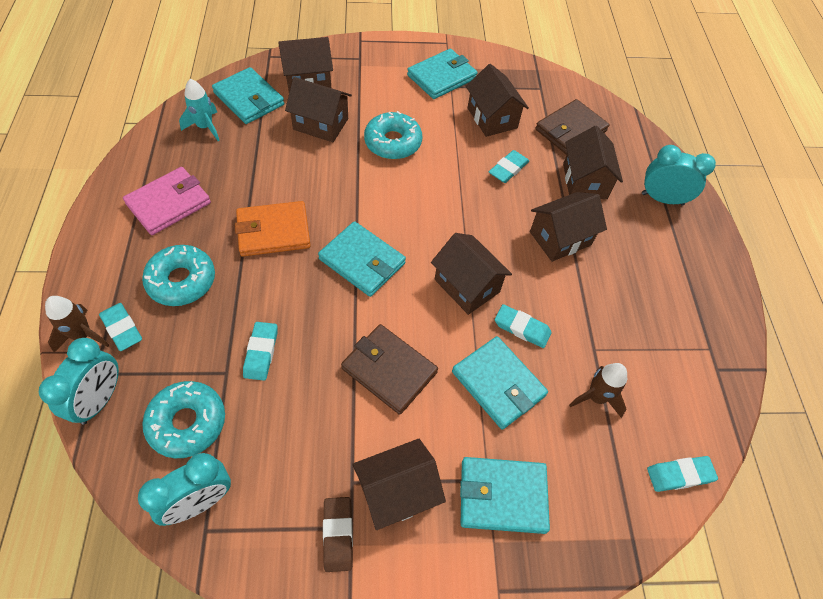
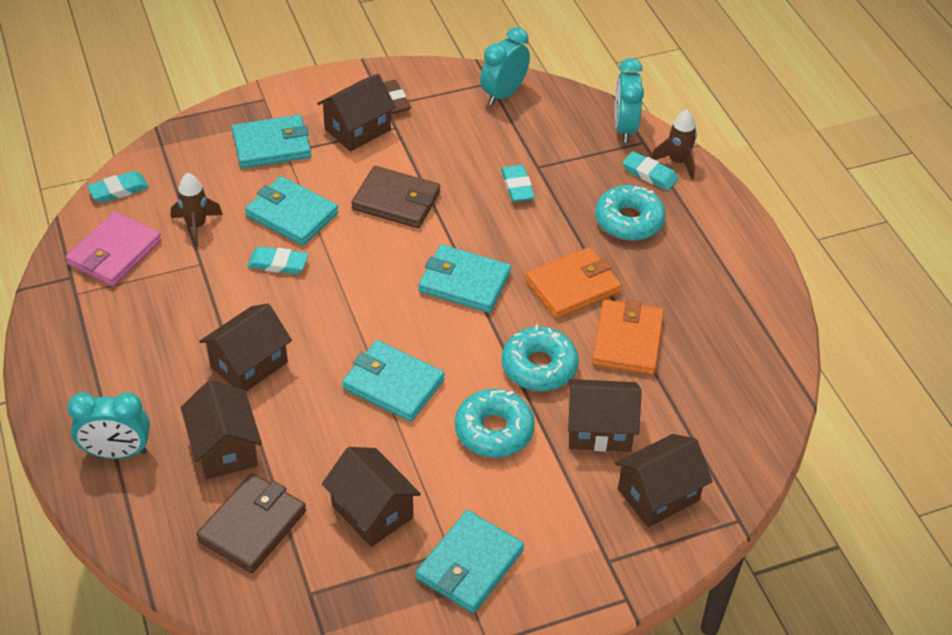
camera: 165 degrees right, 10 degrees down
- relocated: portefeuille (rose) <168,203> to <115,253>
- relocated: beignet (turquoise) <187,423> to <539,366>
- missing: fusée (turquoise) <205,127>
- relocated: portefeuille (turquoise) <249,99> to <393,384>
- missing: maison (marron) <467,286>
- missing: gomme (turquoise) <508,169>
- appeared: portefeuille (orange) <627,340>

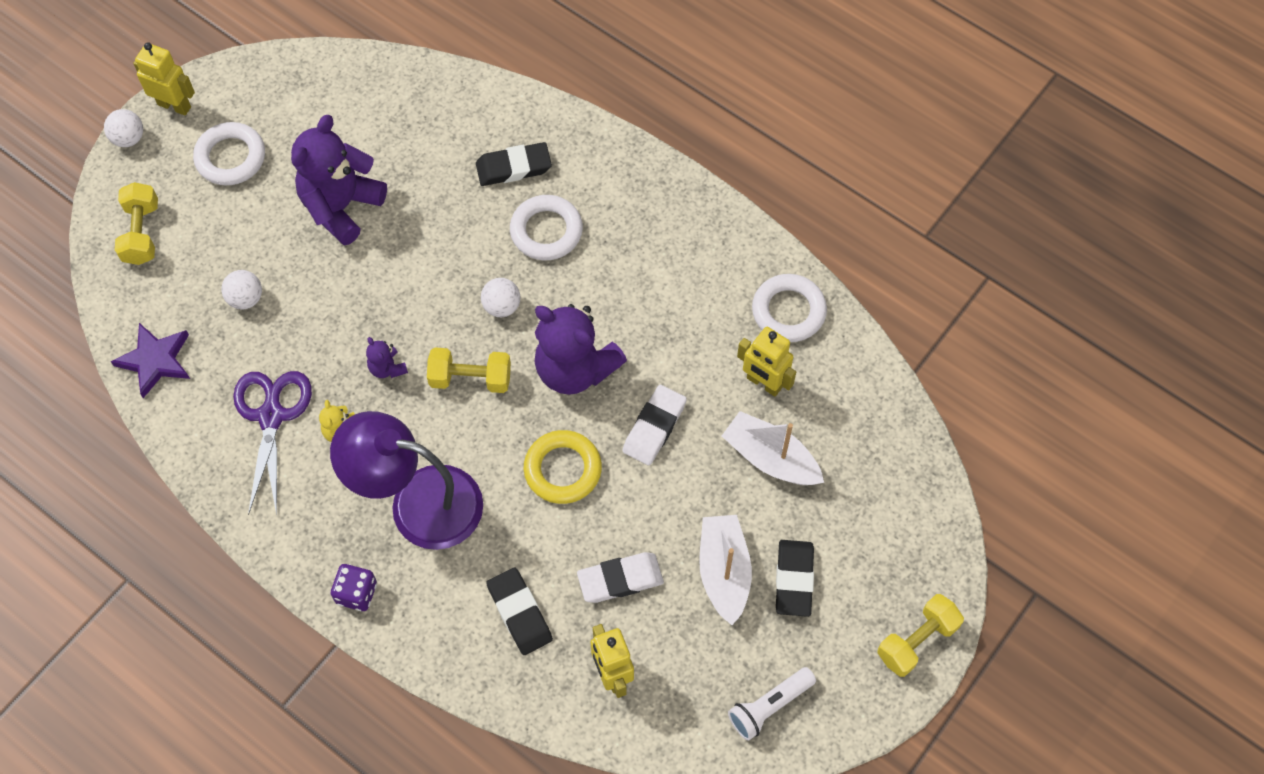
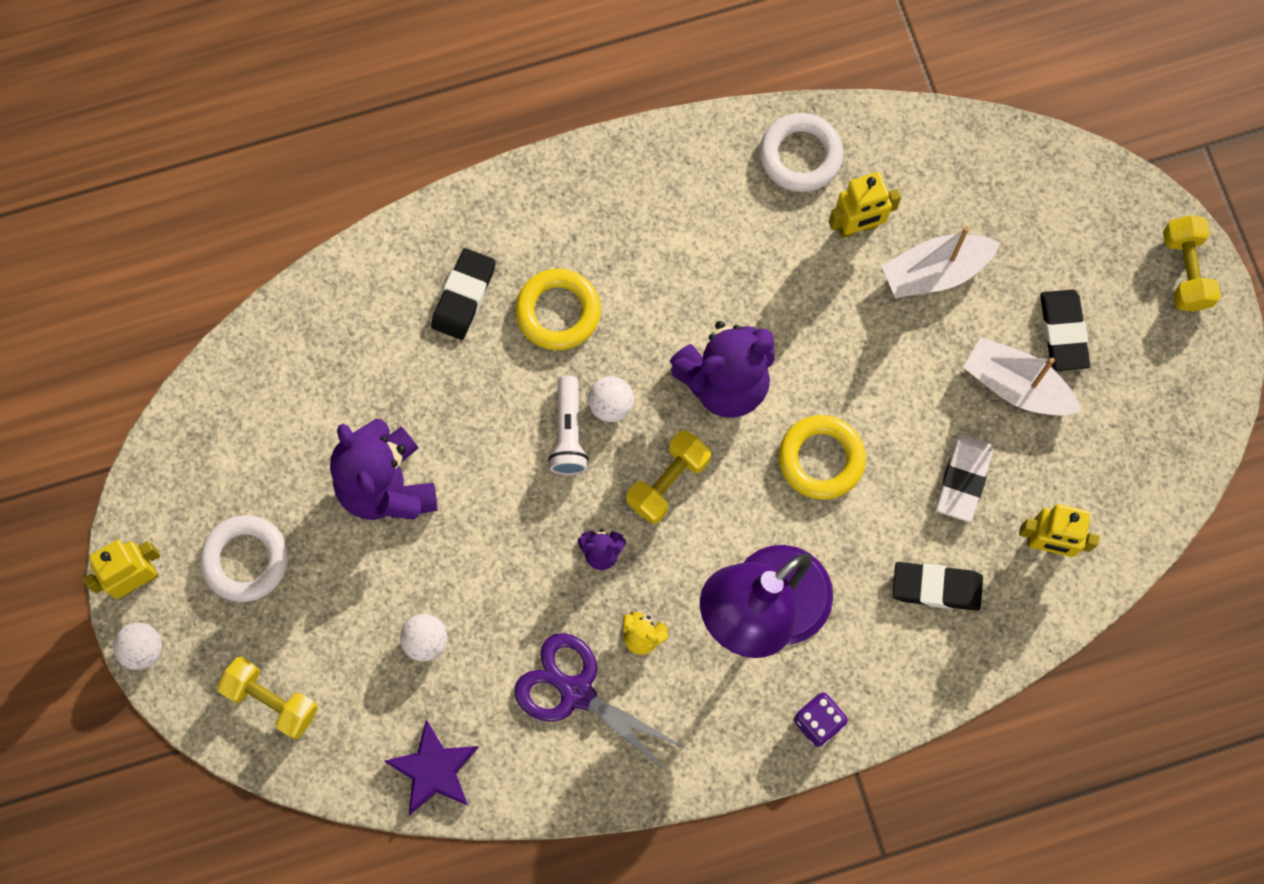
camera: 55 degrees left, 10 degrees up
- colour: anneau (blanc) <546,231> to anneau (jaune) <558,312>
- missing: gomme (blanc) <654,427>
- relocated: lampe de poche (blanc) <769,706> to <568,433>
- spun: gomme (noir) <794,580> = <1063,332> 45 degrees clockwise

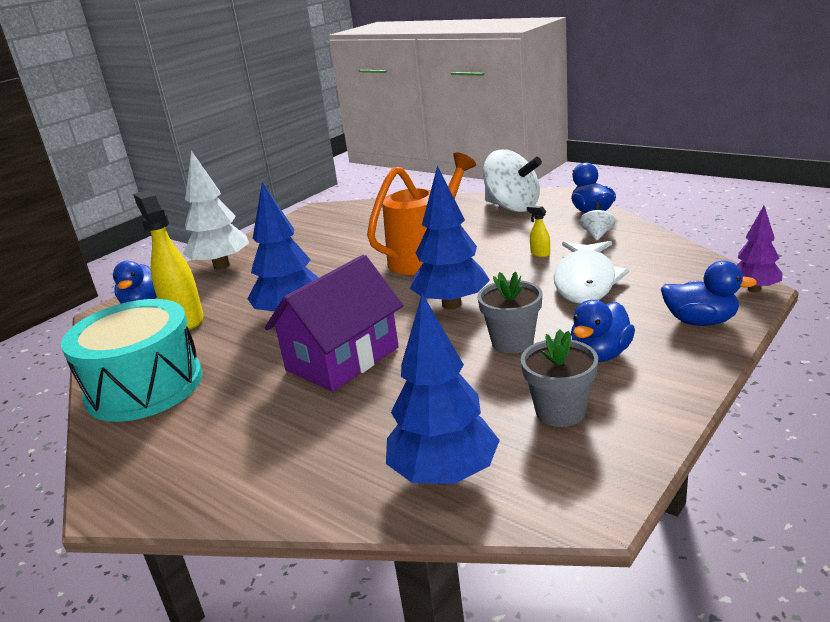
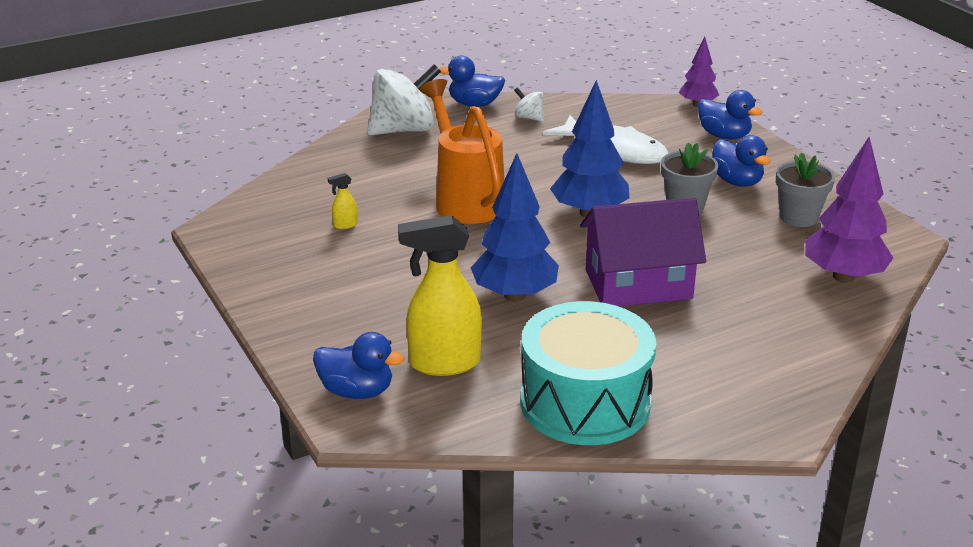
camera: 70 degrees left, 5 degrees up
- missing: arbre (blanc) <221,266>
- spun: maison (violet) <342,359> = <638,284> 75 degrees counterclockwise
- colour: arbre (bleu) <444,475> to arbre (violet) <843,277>
- relocated: vaporisateur (jaune) <540,254> to <345,225>
- spun: canard (bleu) <700,321> = <724,136> 90 degrees clockwise

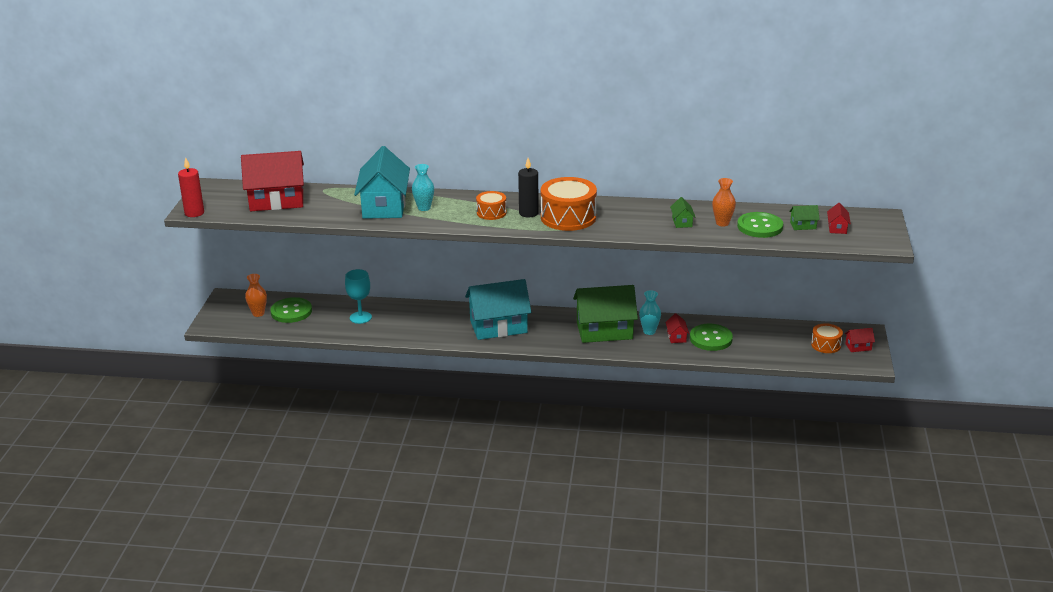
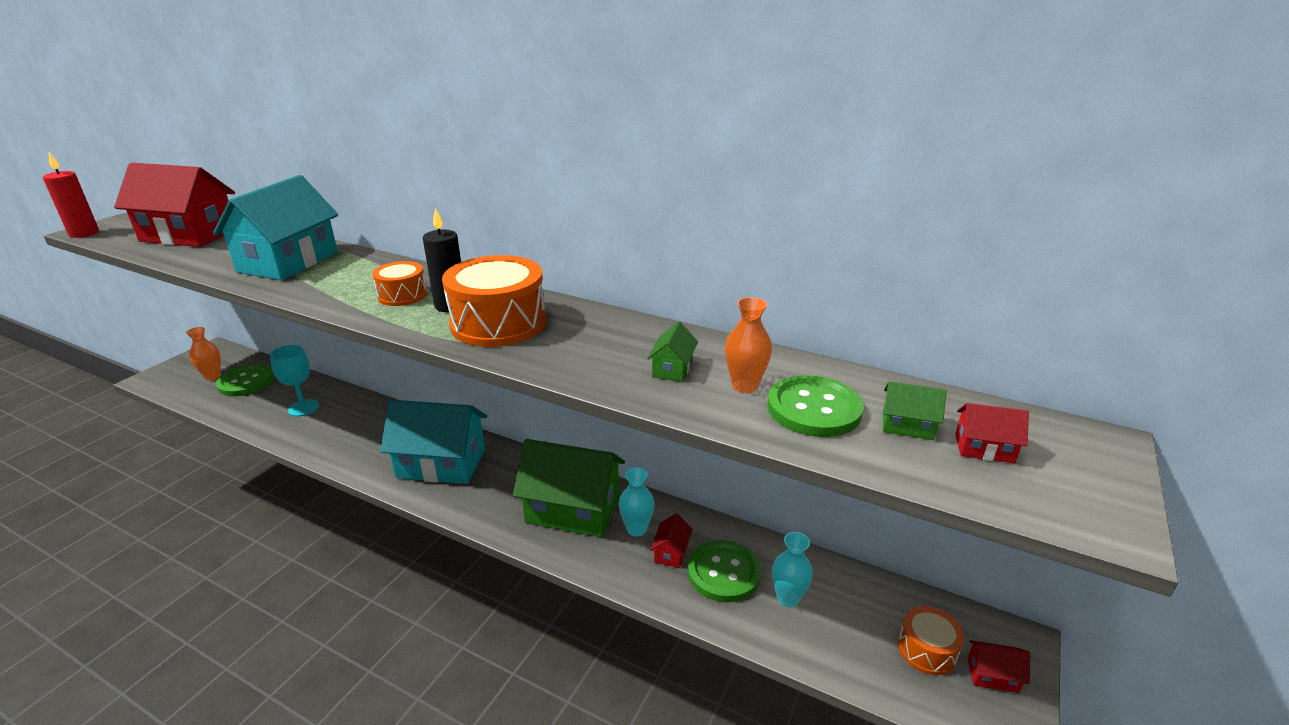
camera: 20 degrees right, 0 degrees up
- relocated: vase (turquoise) <424,208> to <788,598>
- spun: maison (rouge) <837,228> = <984,448> 75 degrees clockwise

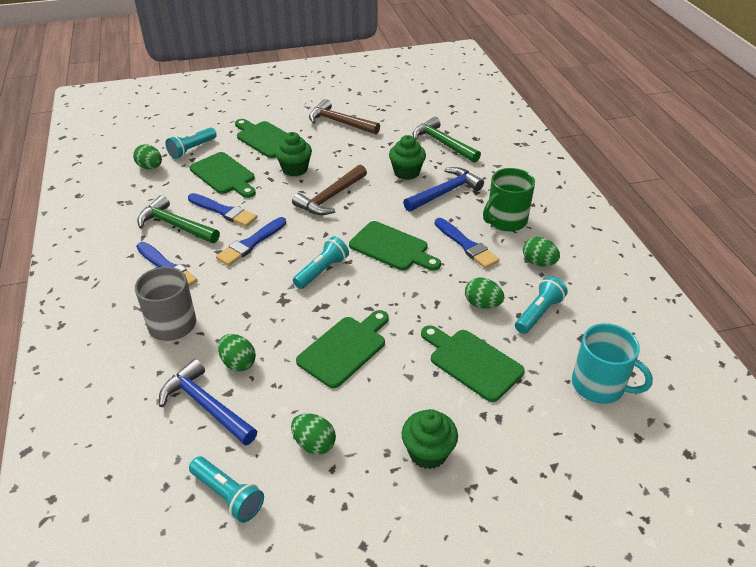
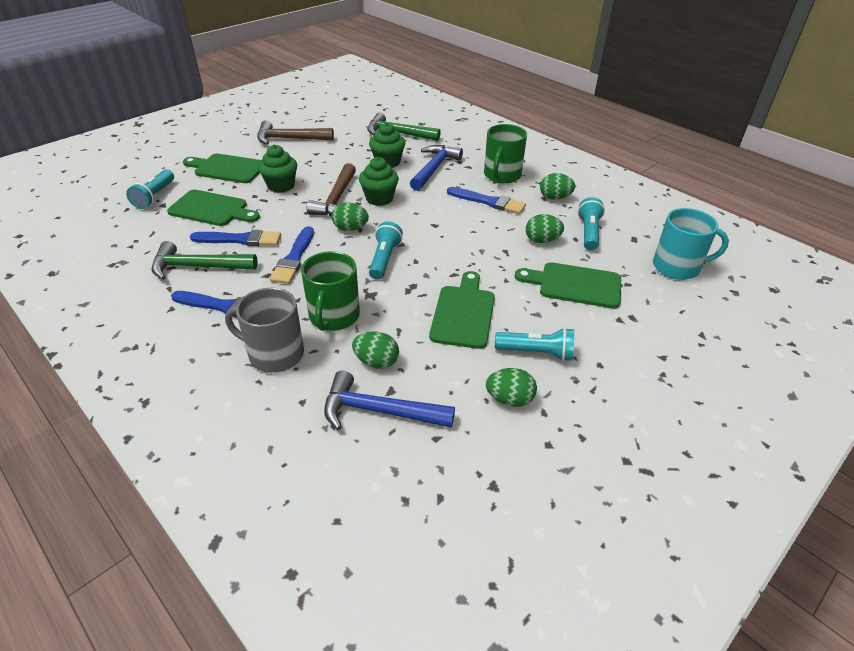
camera: 30 degrees left, 0 degrees up
- relocated: œuf (vert) <150,167> to <350,228>
- relocated: lampe de poche (turquoise) <228,495> to <536,353>
- missing: planche à découper (vert) <392,247>
- relocated: muffin (vert) <428,453> to <379,198>
- appeared: tasse (vert) <334,316>

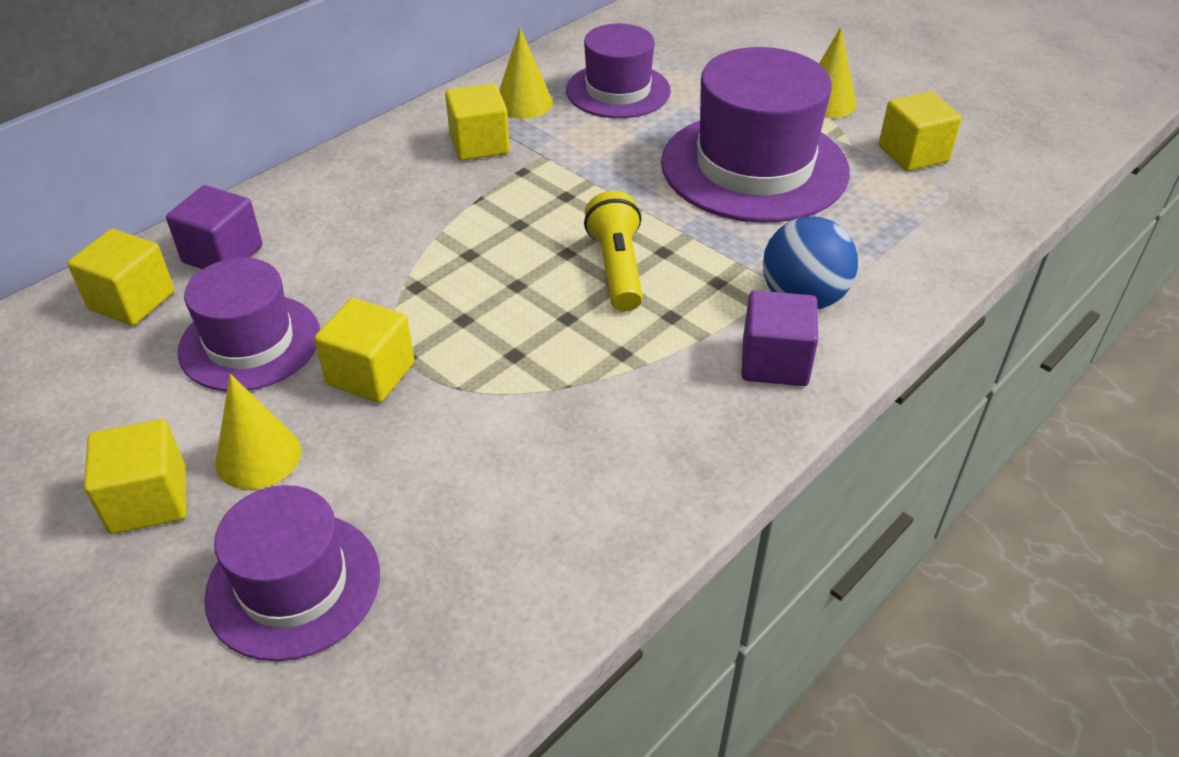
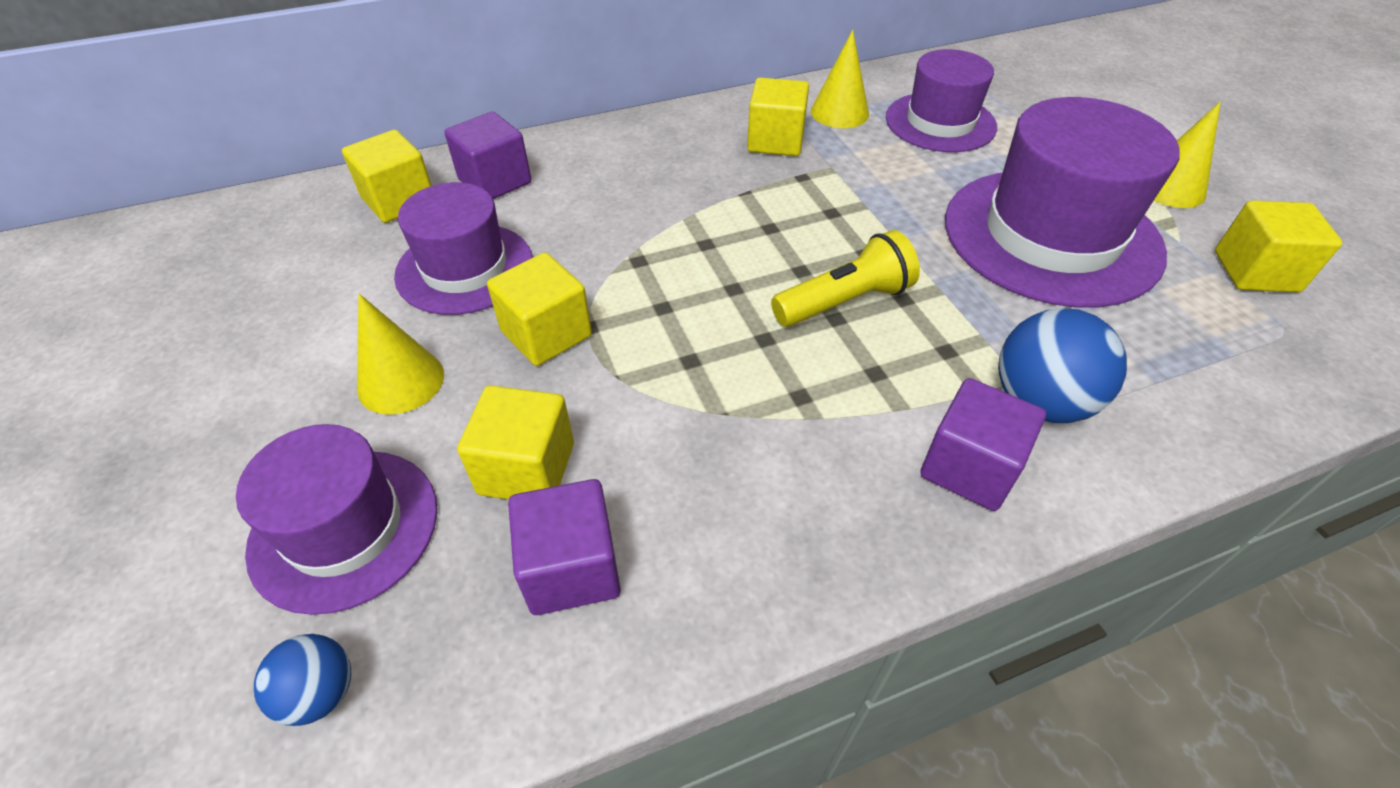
camera: 25 degrees right, 5 degrees up
- relocated: cube (jaune) <148,500> to <526,468>
- spun: lampe de poche (jaune) <617,268> = <845,301> 45 degrees clockwise
- appeared: balle (bleu) <320,692>
- appeared: cube (violet) <571,568>

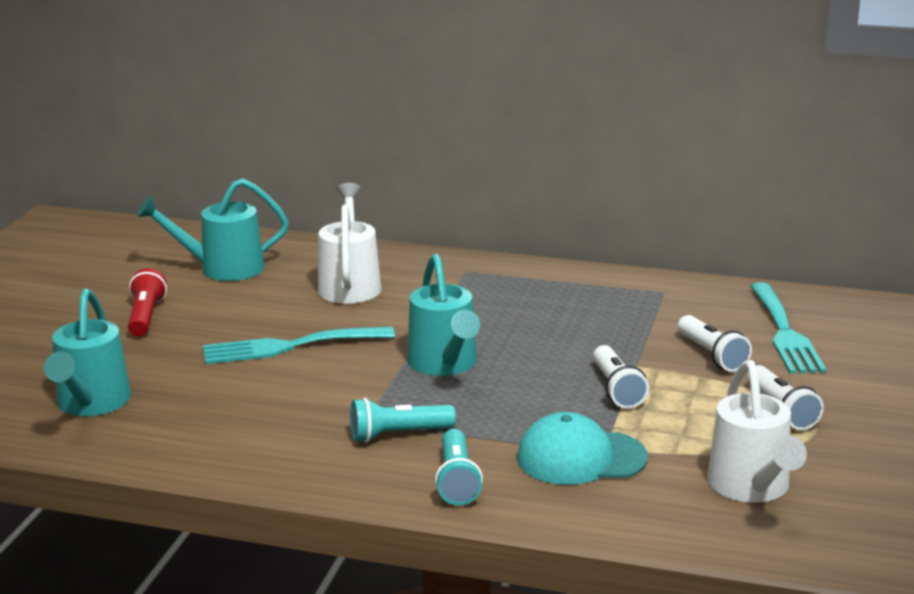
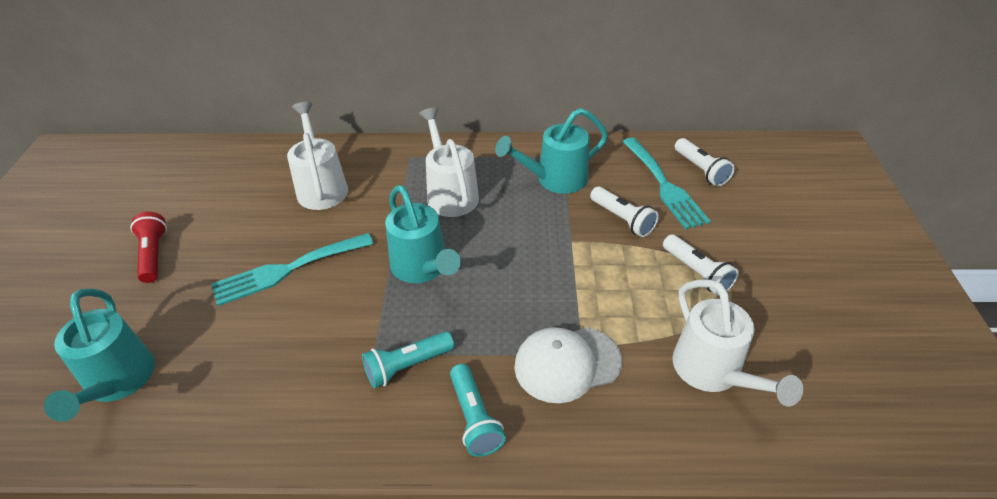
camera: 15 degrees left, 20 degrees up
- relocated: arrosoir (turquoise) <221,268> to <554,180>
- colour: casquette (turquoise) <581,458> to casquette (blanc) <567,364>
- relocated: lampe de poche (blanc) <617,389> to <701,170>
- appeared: arrosoir (blanc) <450,193>

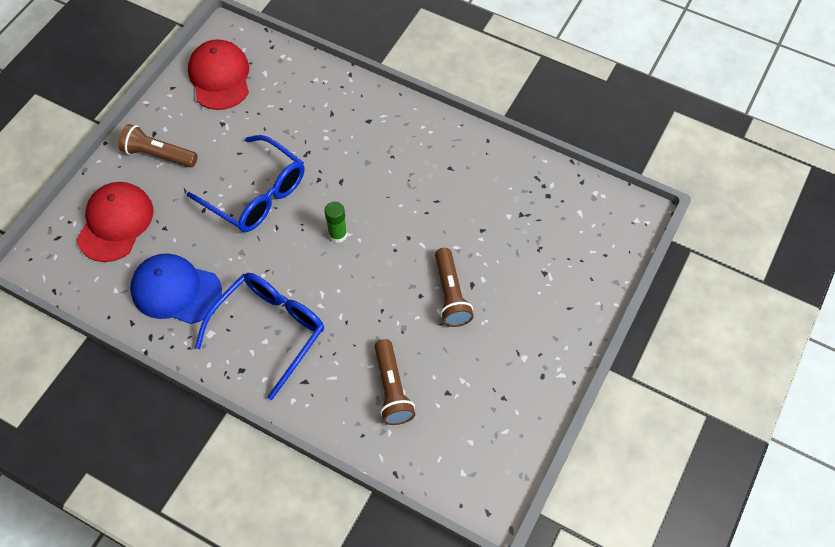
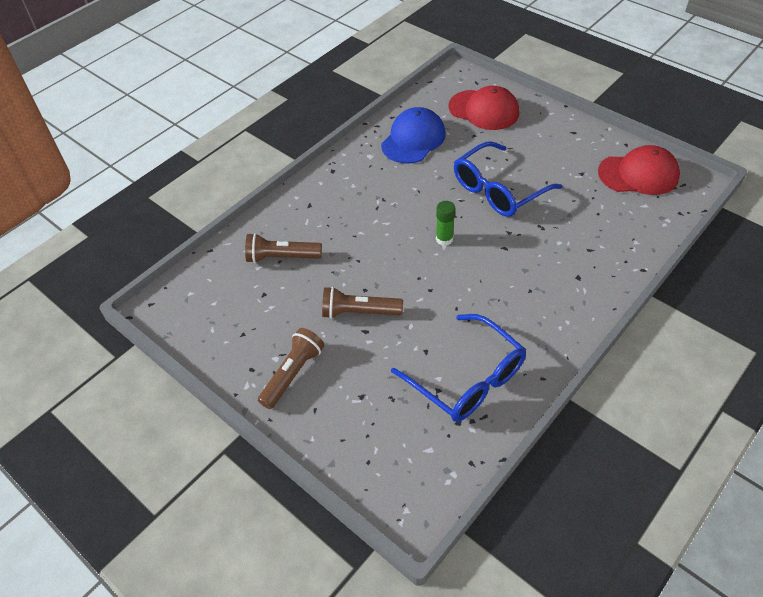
camera: 105 degrees right, 10 degrees down
- relocated: lampe de poche (marron) <158,155> to <293,374>
- relocated: lunettes (bleu) <270,330> to <468,379>

